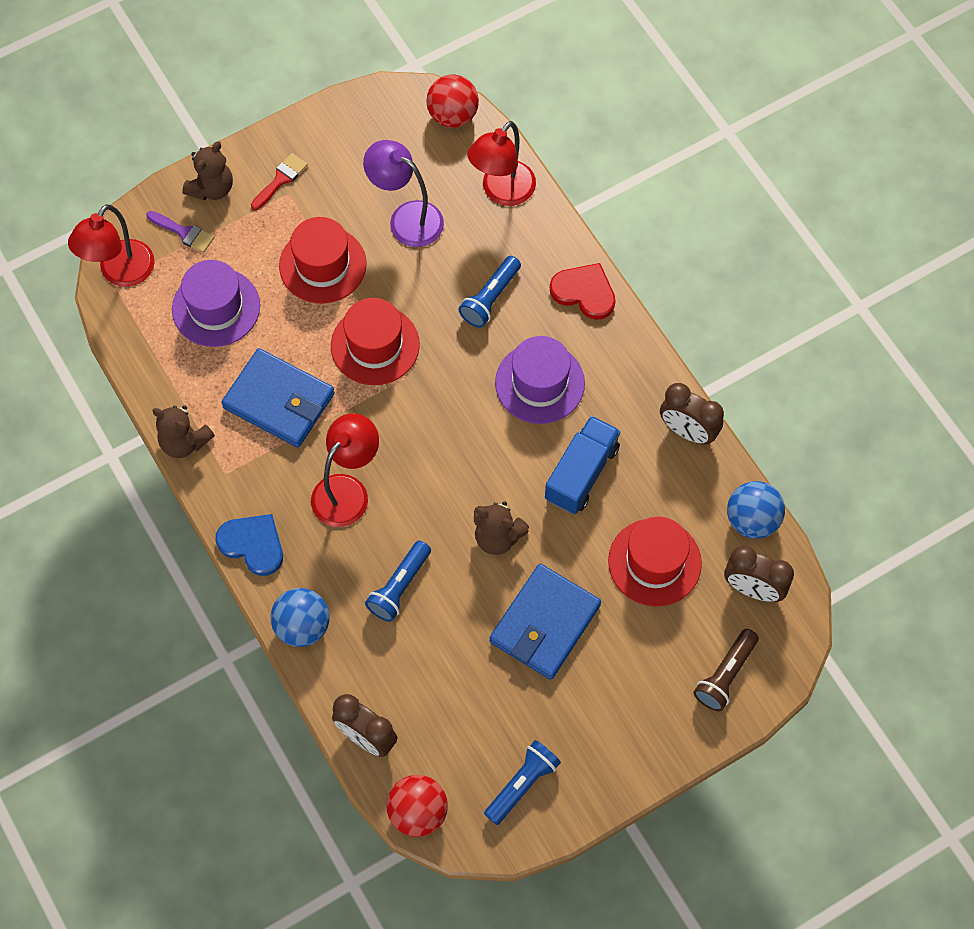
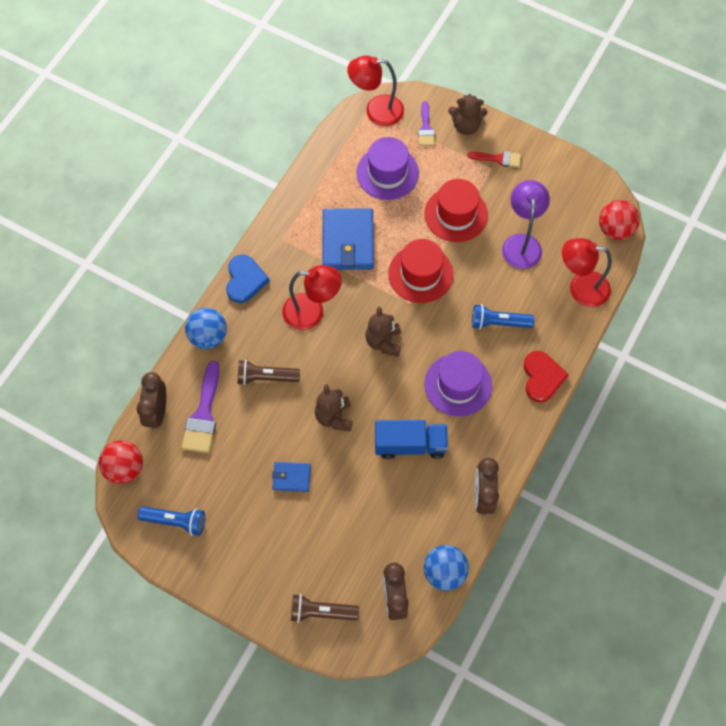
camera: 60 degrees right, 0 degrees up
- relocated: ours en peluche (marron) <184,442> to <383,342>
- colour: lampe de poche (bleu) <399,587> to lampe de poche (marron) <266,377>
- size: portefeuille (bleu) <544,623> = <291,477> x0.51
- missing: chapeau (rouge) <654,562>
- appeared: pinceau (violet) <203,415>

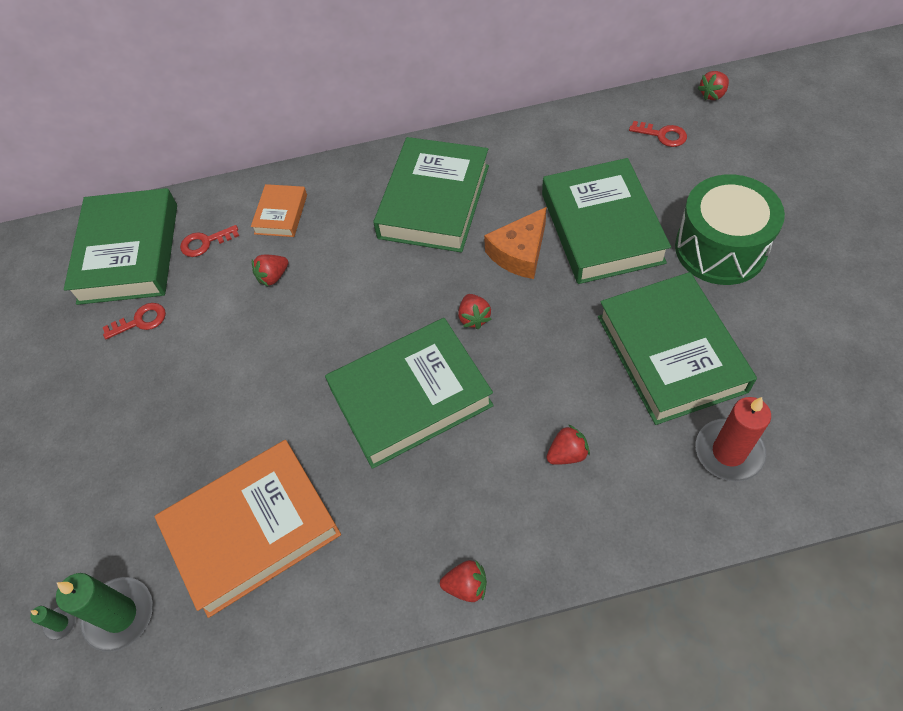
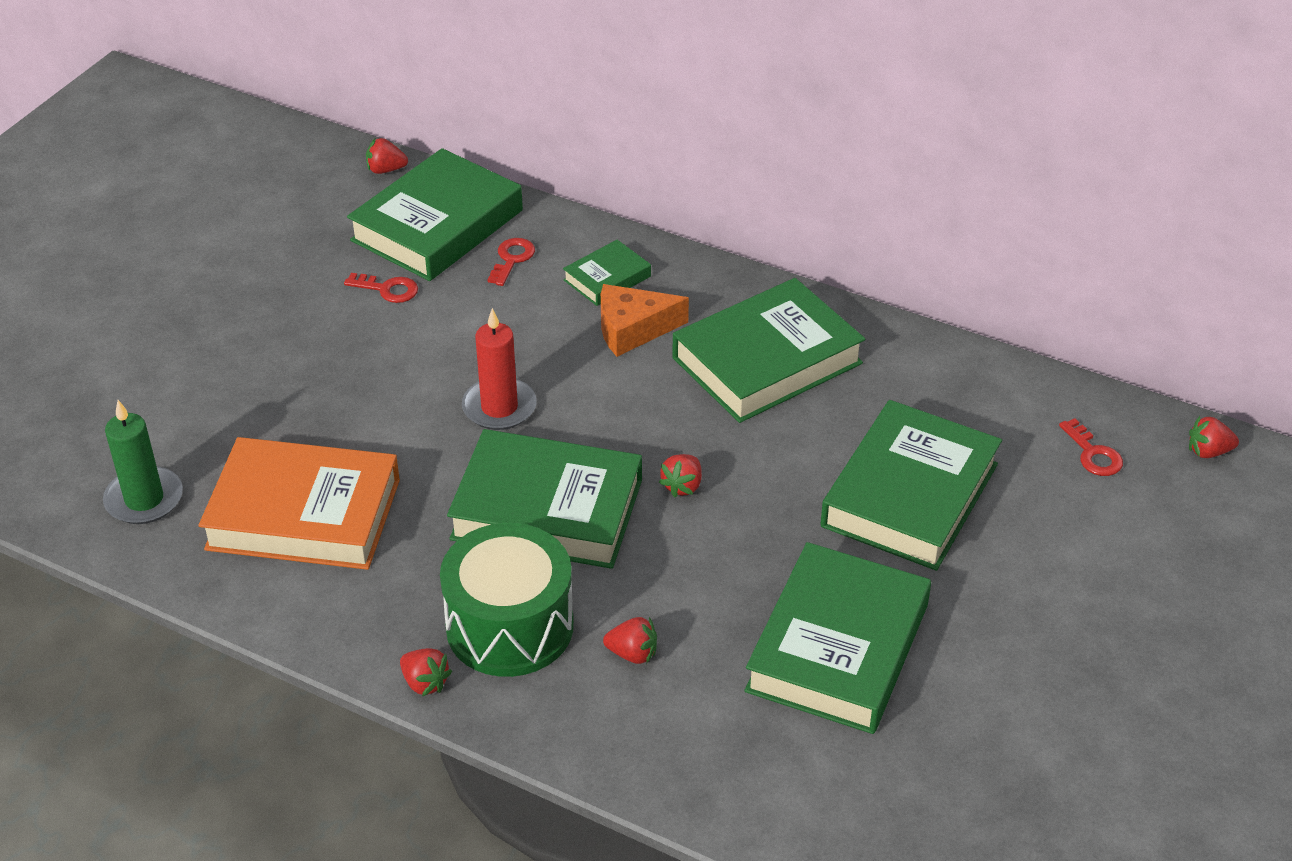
camera: 35 degrees right, 15 degrees down
- missing: bougie (vert) <61,623>
- spun: clé (rouge) <205,242> = <512,259> 90 degrees clockwise
- colour: livre (orange) <281,214> to livre (vert) <607,278>
- relocated: fraise (rouge) <273,277> to <386,170>
- relocated: fromage (orange) <519,253> to <632,329>
- relocated: tambour (vert) <720,248> to <510,626>
- relocated: bougie (rouge) <729,452> to <499,407>

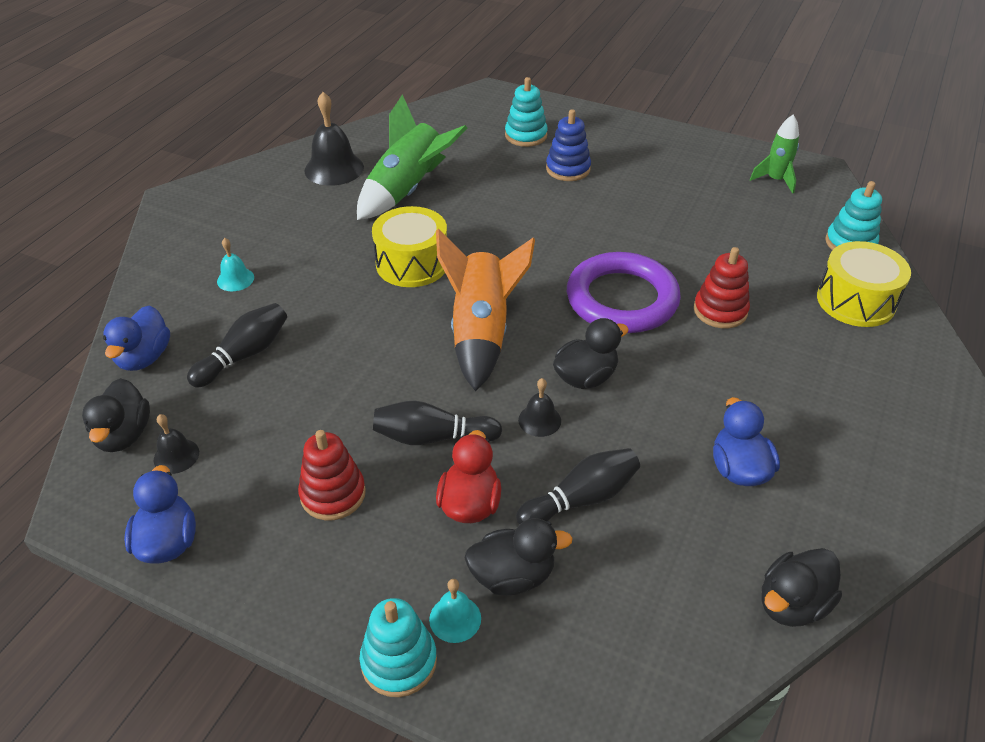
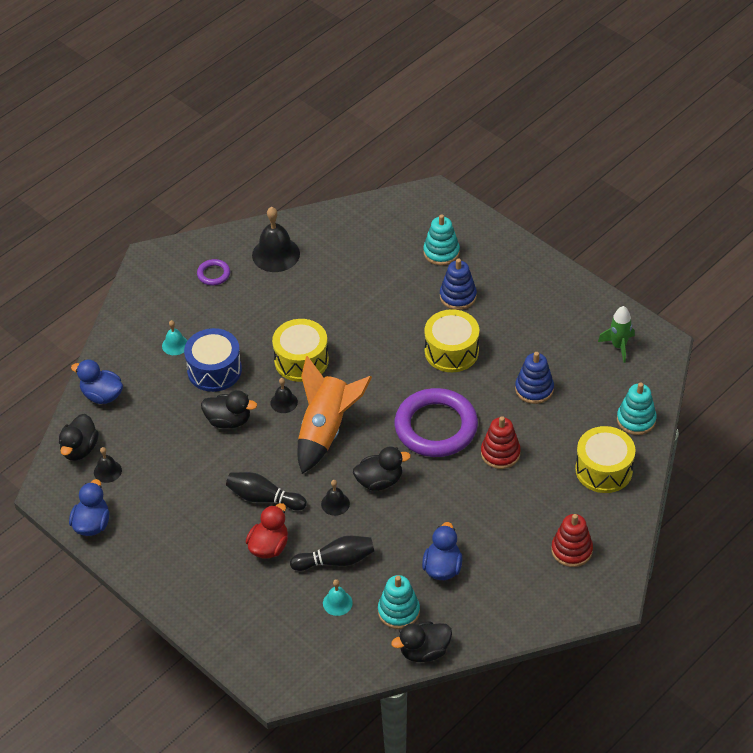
camera: 20 degrees right, 5 degrees up
- spun: canard (bleu) <144,357> = <102,395> 90 degrees clockwise
- missing: quille (noir) <244,355>
- relocated: jouet à empiler (rouge) <333,494> to <571,550>
- missing: fusée (vert) <408,190>
- relocated: jouet à empiler (turquoise) <399,661> to <398,611>
- relocated: cloche (turquoise) <455,618> to <337,603>
- relocated: canard (noir) <512,576> to <228,420>
- appeared: tambour (bleu) <214,370>
- appeared: anneau (violet) <213,274>
- appeared: cloche (noir) <284,402>
- appeared: tambour (jaune) <451,351>
- appeared: jouet à empiler (bleu) <534,389>

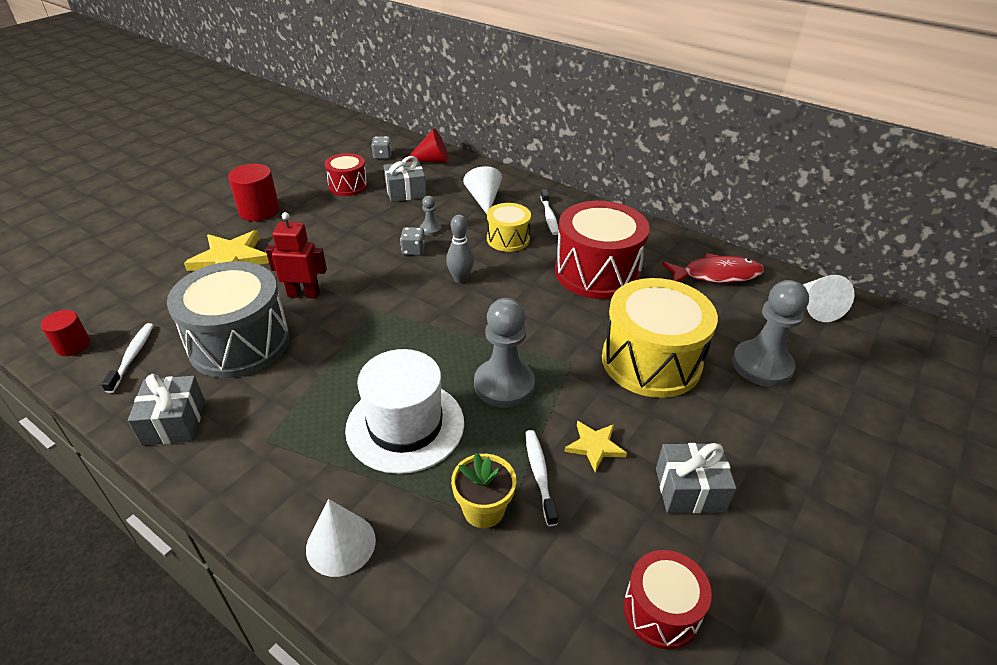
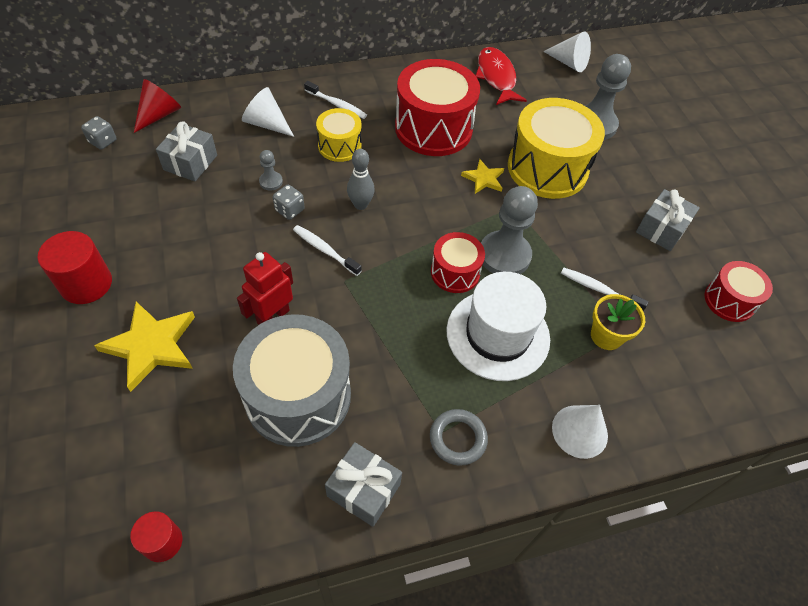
camera: 55 degrees left, 15 degrees up
- relocated: brosse à dents (blanc) <132,356> to <325,250>
- relocated: tambour (rouge) <348,186> to <455,272>
- relocated: étoile (jaune) <595,446> to <483,179>
- spun: poisson (rouge) <716,275> = <496,77> 45 degrees counterclockwise
- appeared: anneau (gris) <458,439>

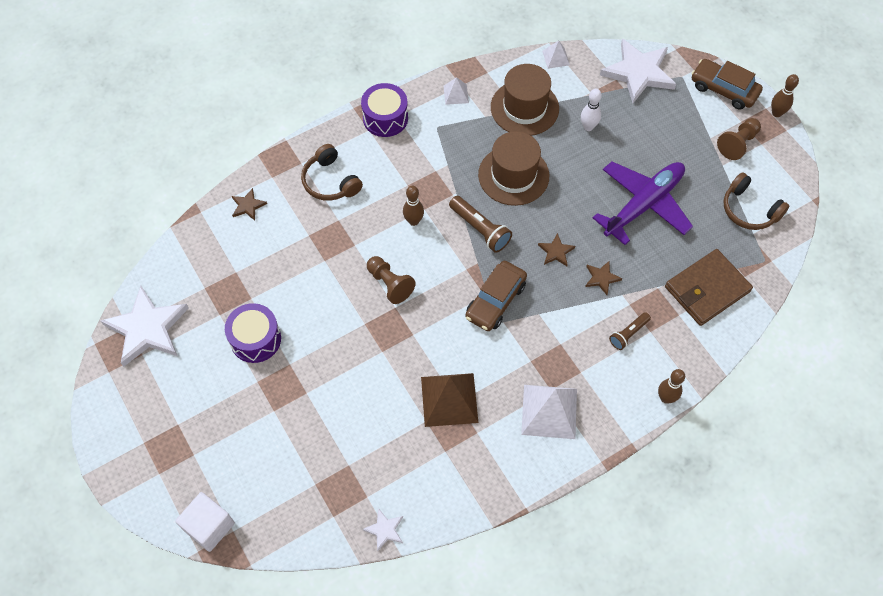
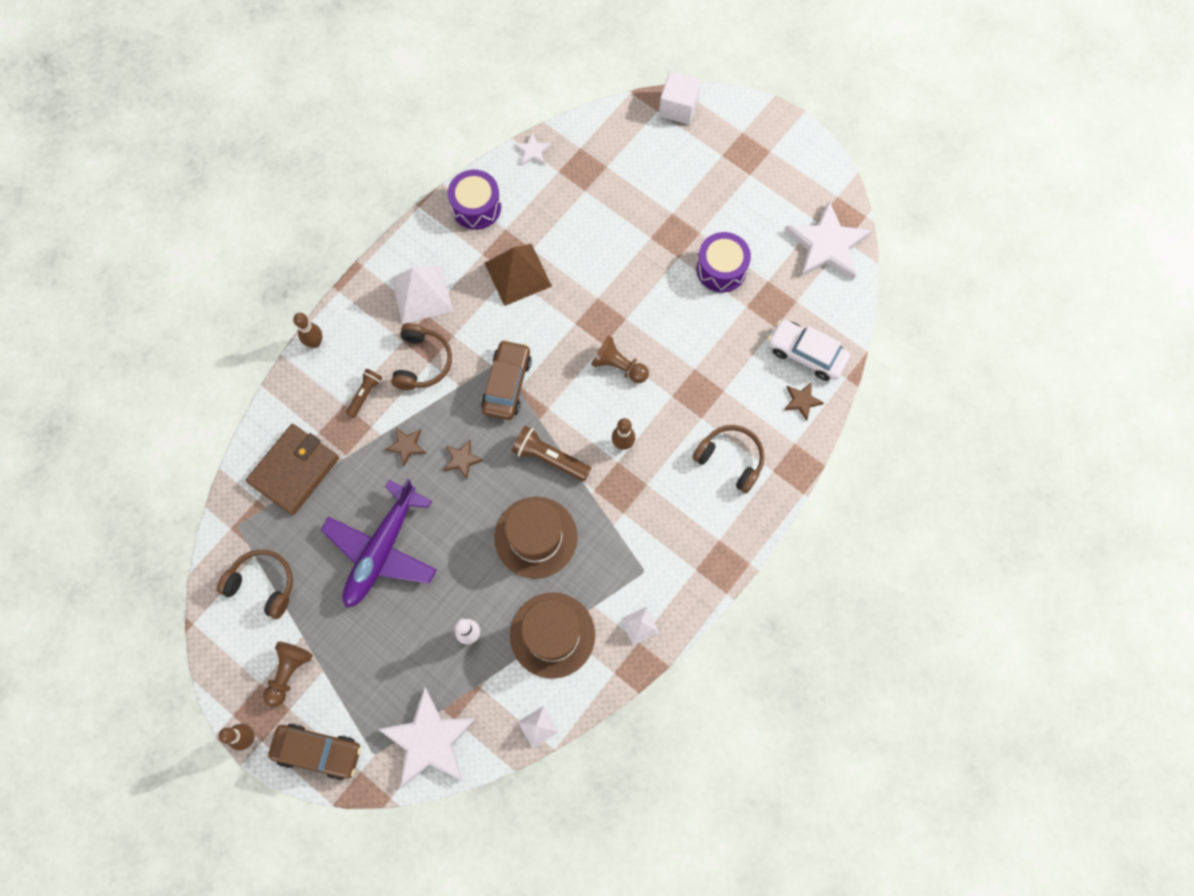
camera: 160 degrees right, 10 degrees up
- relocated: tambour (violet) <385,118> to <476,207>
- appeared: casque audio (marron) <422,362>
- appeared: voiture (blanc) <806,354>

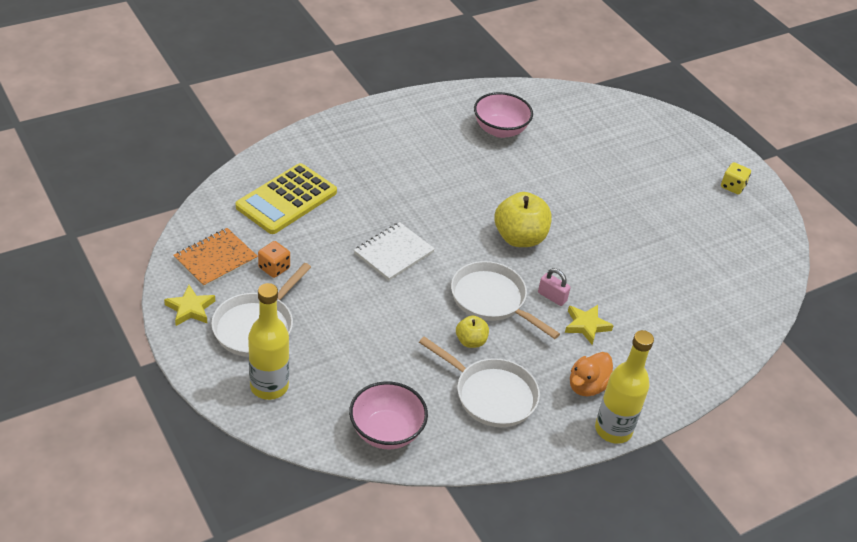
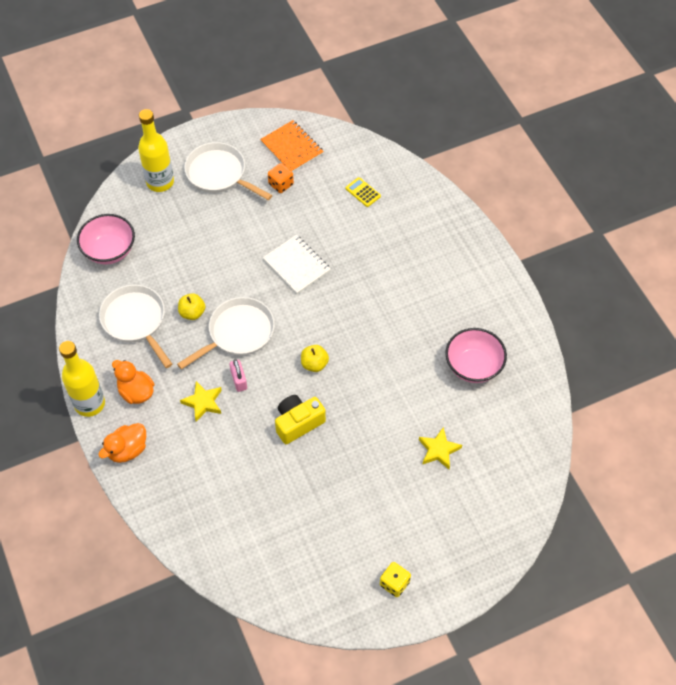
camera: 100 degrees right, 15 degrees up
- relocated: étoile (jaune) <190,309> to <438,450>
- size: calculatrice (jaune) <286,199> = <363,192> x0.41
- spun: poêle (blanc) <491,394> = <136,321> 105 degrees clockwise
- size: pomme (jaune) <519,238> = <314,364> x0.53
- spun: cadenas (rose) <552,297> = <239,380> 60 degrees counterclockwise
- appeared: canard (orange) <127,450>
- appeared: appareil photo (jaune) <298,423>

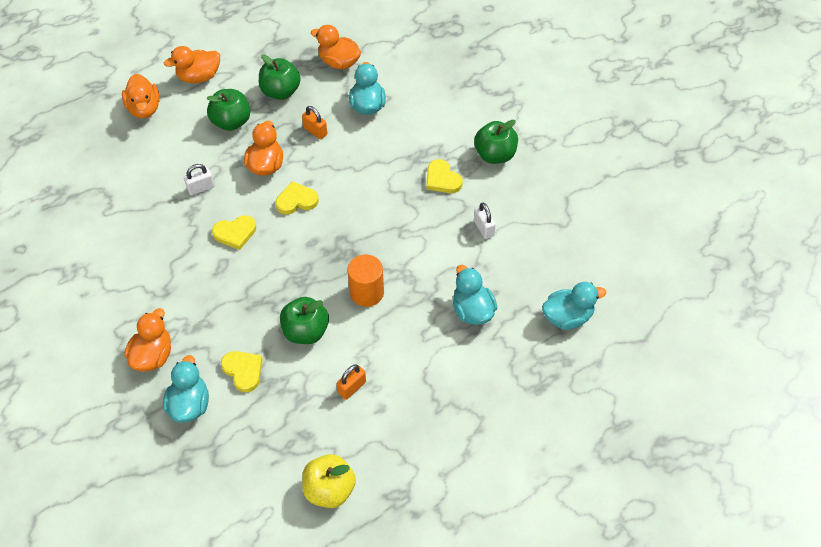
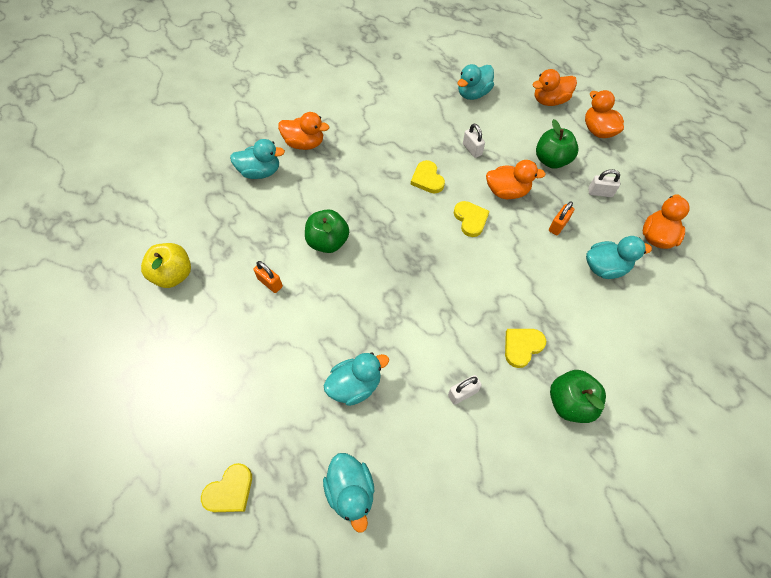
camera: 85 degrees right, 5 degrees up
- relocated: cœur (jaune) <243,371> to <230,491>
- exchanged: pomme (vert) <281,91> to cadenas (blanc) <600,192>
- missing: cylindre (orange) <367,292>
- appeared: canard (turquoise) <473,94>

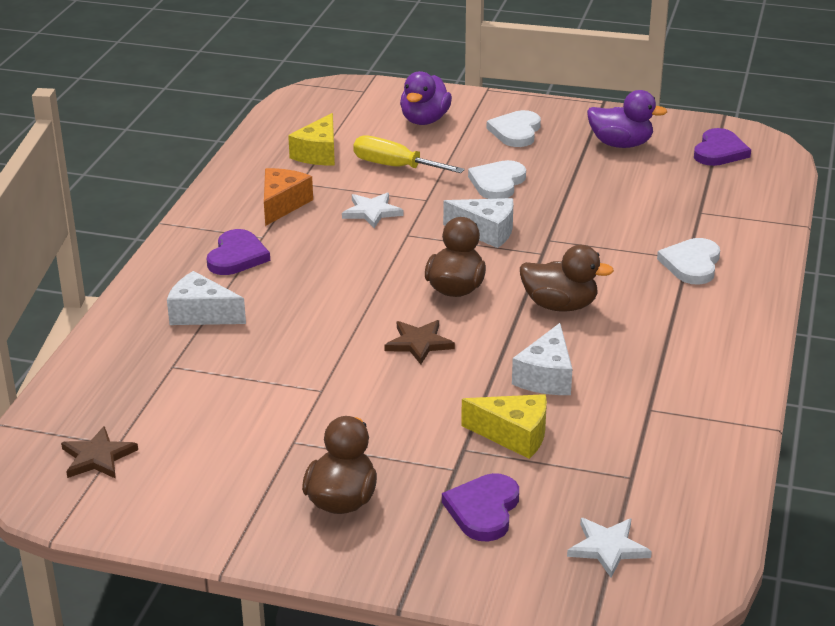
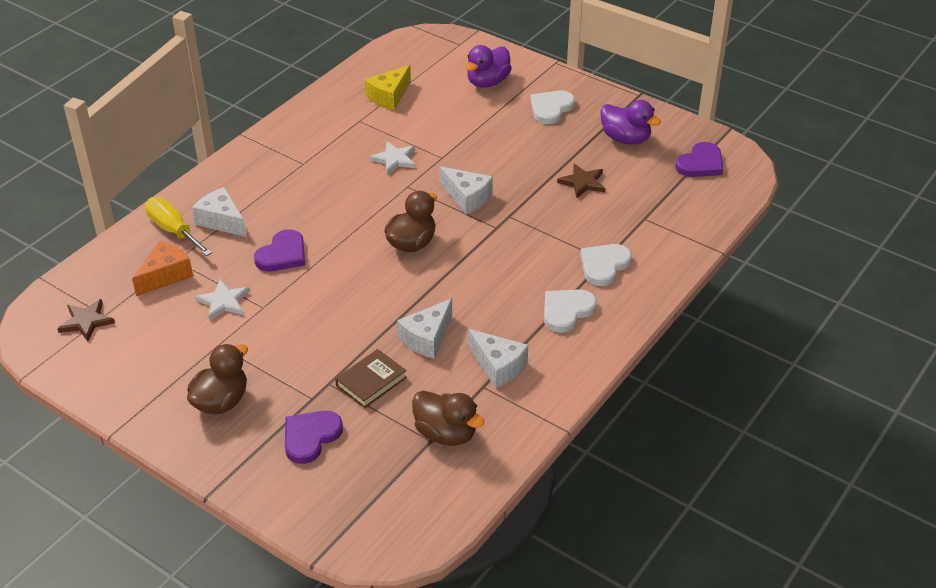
camera: 20 degrees right, 10 degrees up
- relocated: cœur (violet) <237,256> to <282,254>
- relocated: fromage (orange) <282,205> to <165,275>
- relocated: tournevis (jaune) <395,167> to <173,230>
- relocated: étoile (marron) <419,343> to <583,182>
- exchanged: fromage (jaune) <514,435> to livre (marron) <371,381>
- relocated: cœur (blanc) <497,183> to <566,311>
- relocated: canard (marron) <560,305> to <446,433>
- relocated: étoile (blanc) <608,548> to <224,302>
- appeared: fromage (blanc) <498,366>

